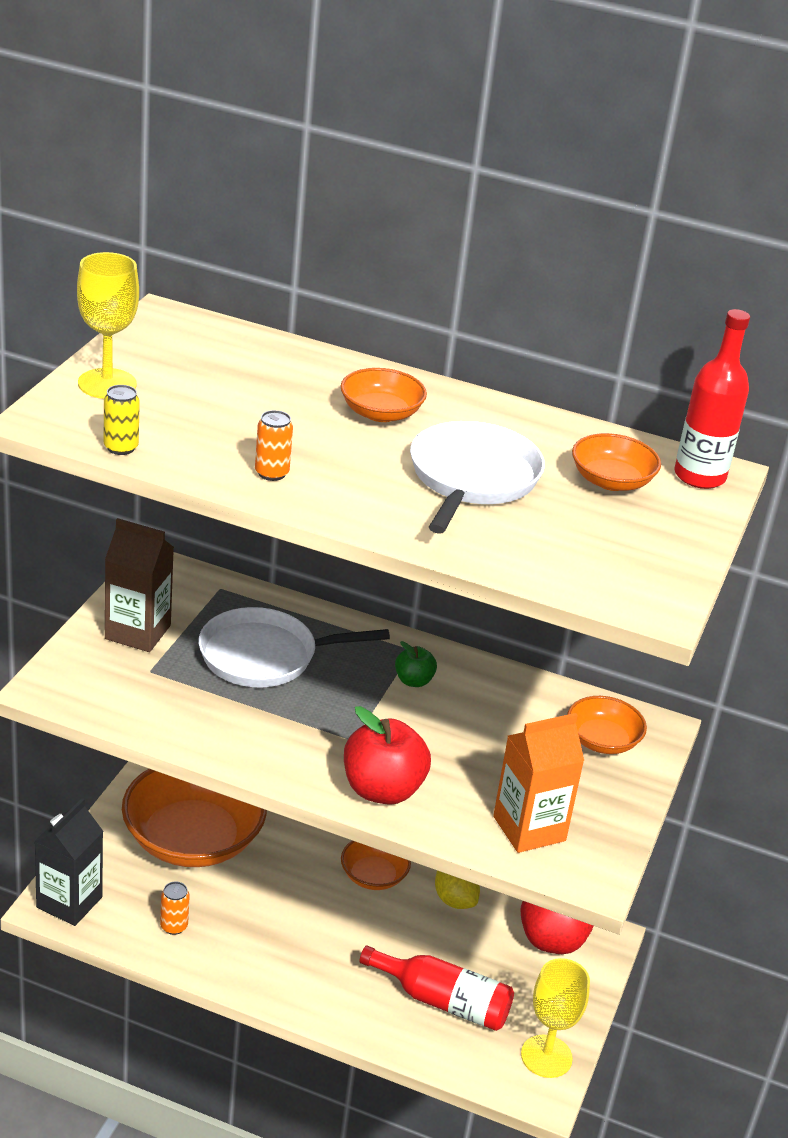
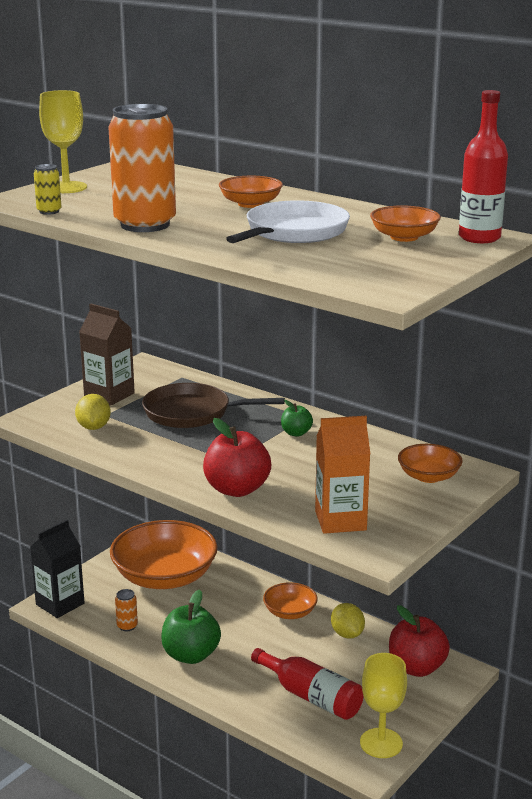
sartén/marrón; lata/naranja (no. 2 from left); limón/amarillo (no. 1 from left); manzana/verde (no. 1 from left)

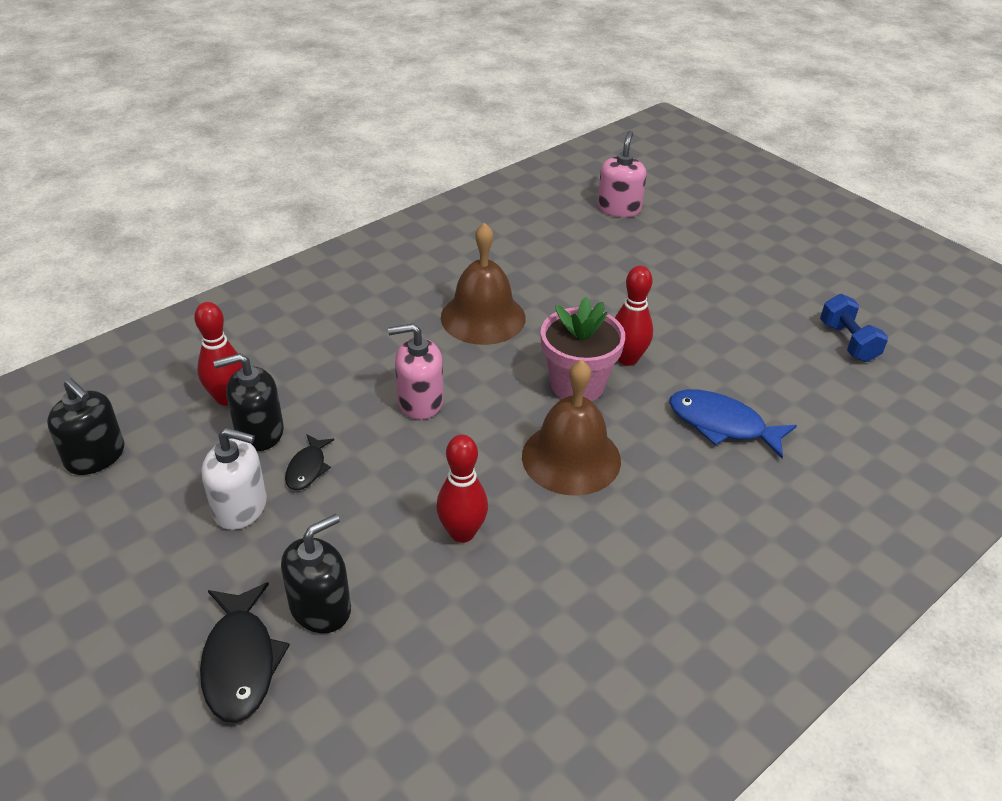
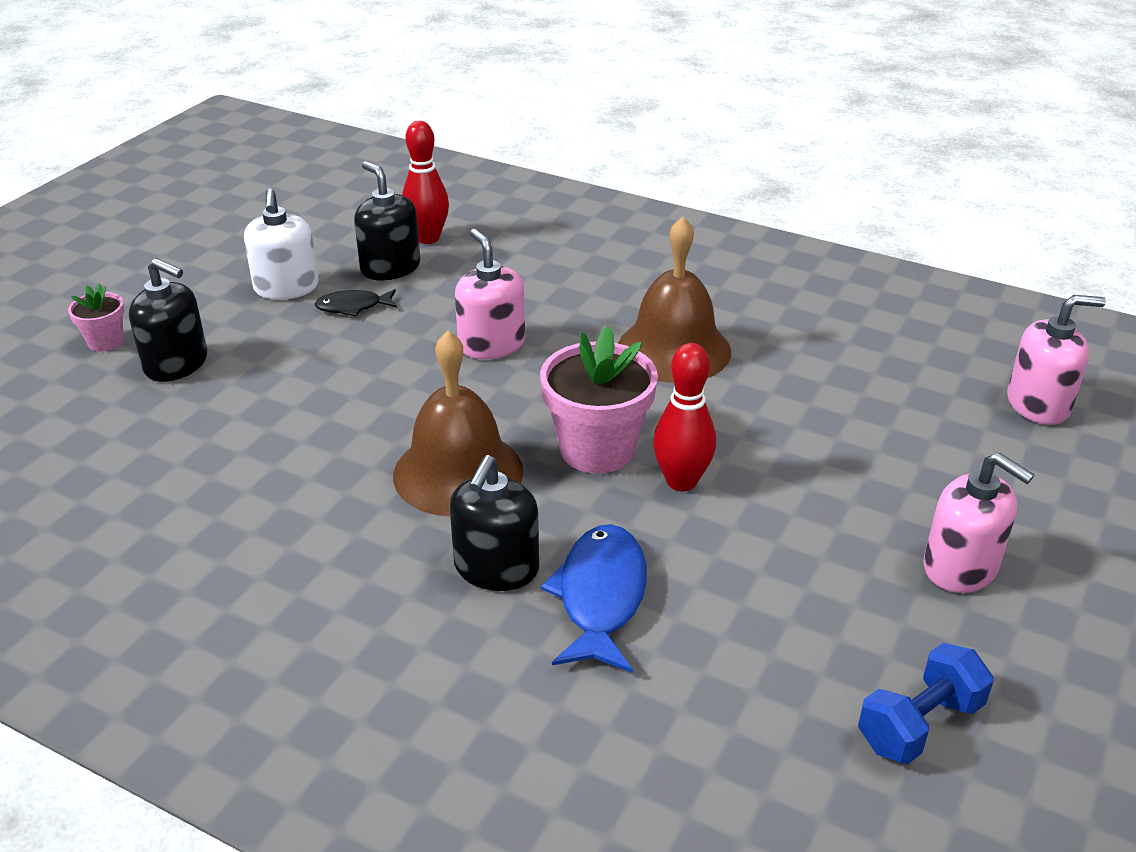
dispensador de jabón/negro (no. 3 from left); maceta/rosa (no. 1 from left); bolo/rojo (no. 2 from left in the first image); dispensador de jabón/rosa (no. 2 from left)

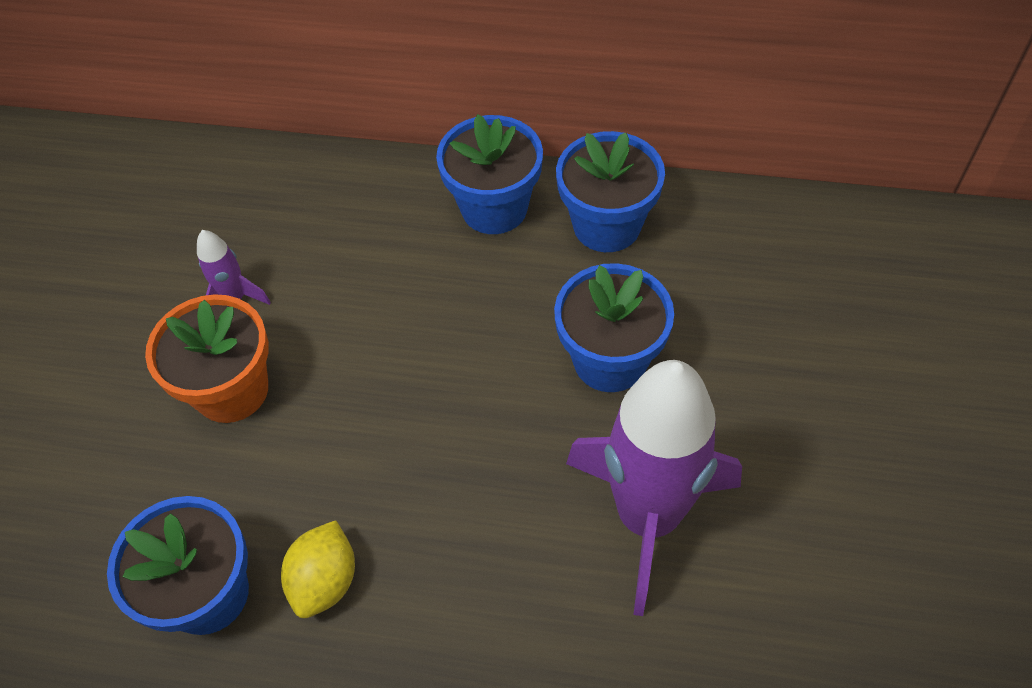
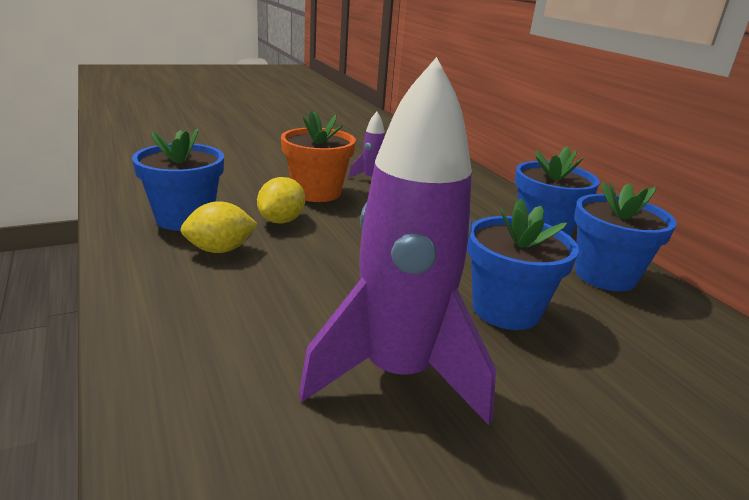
limón/amarillo (no. 2 from left)

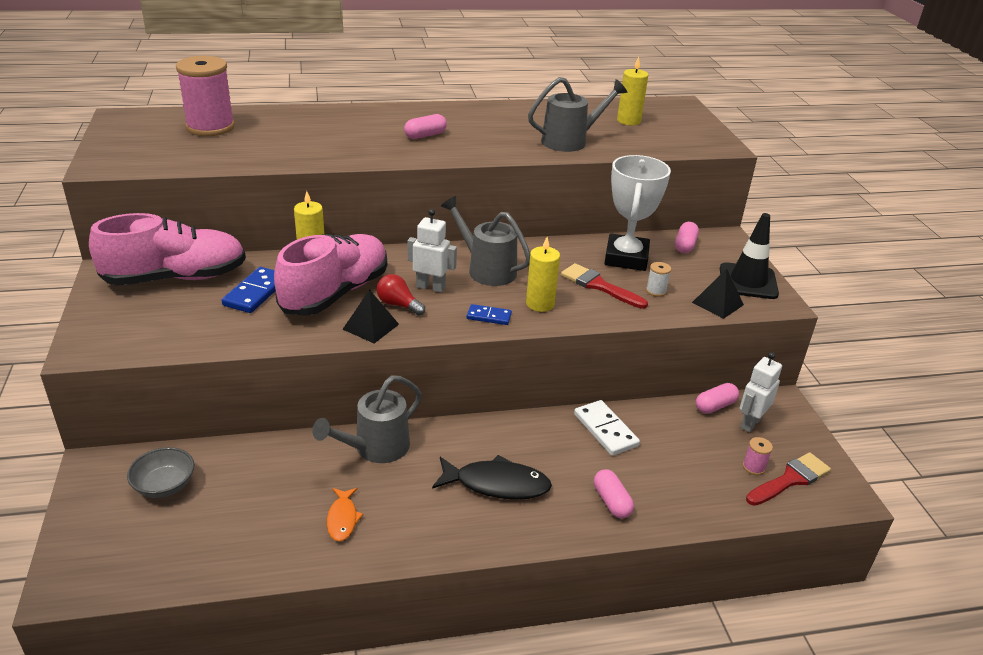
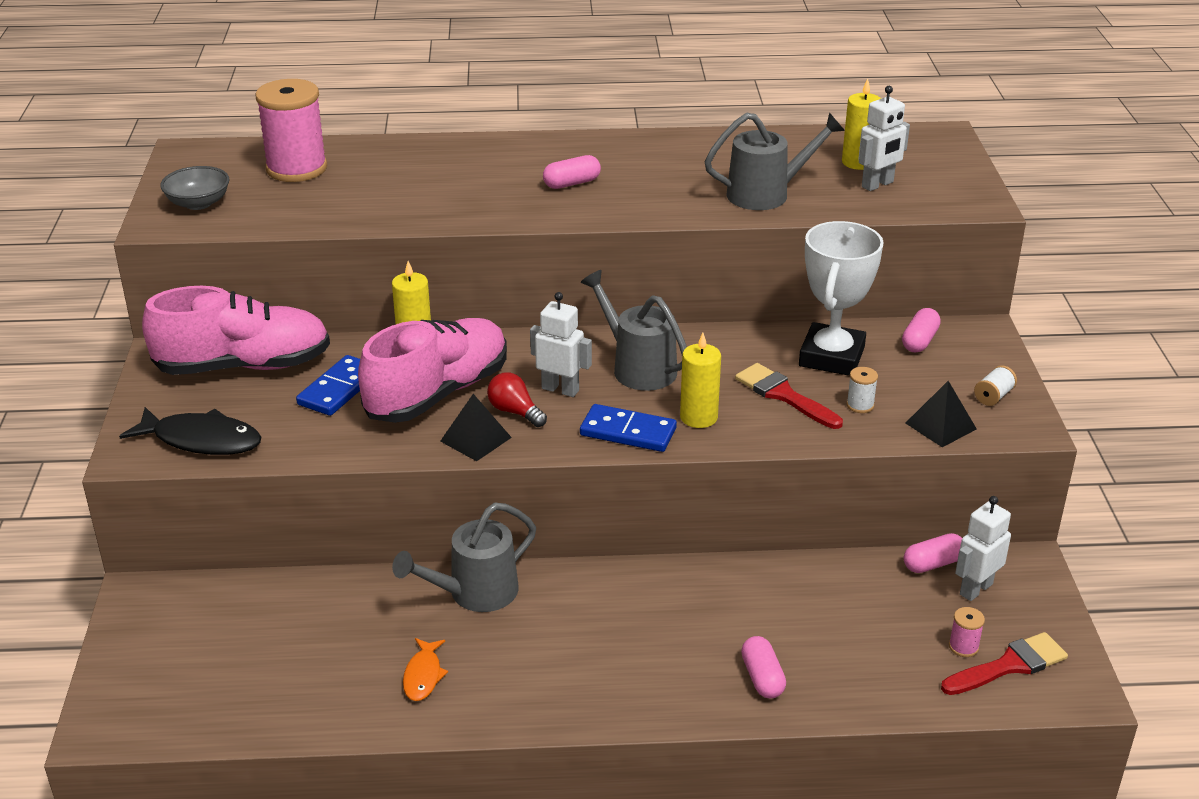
cuenco/gris; pez/negro; ficha de dominó/azul (no. 2 from left); ficha de dominó/blanco; carrete/blanco (no. 2 from left); robot/blanco (no. 2 from left)

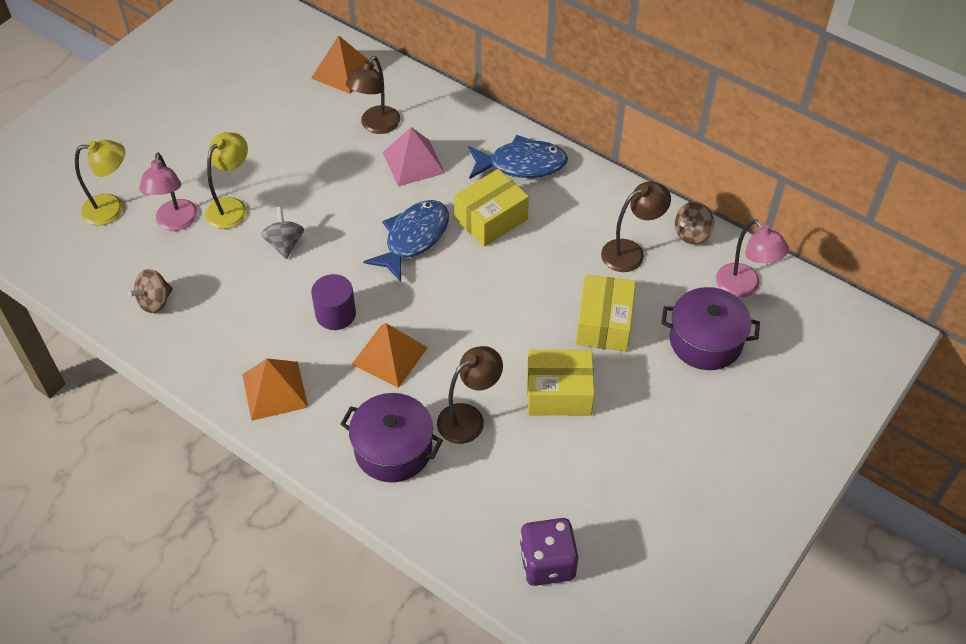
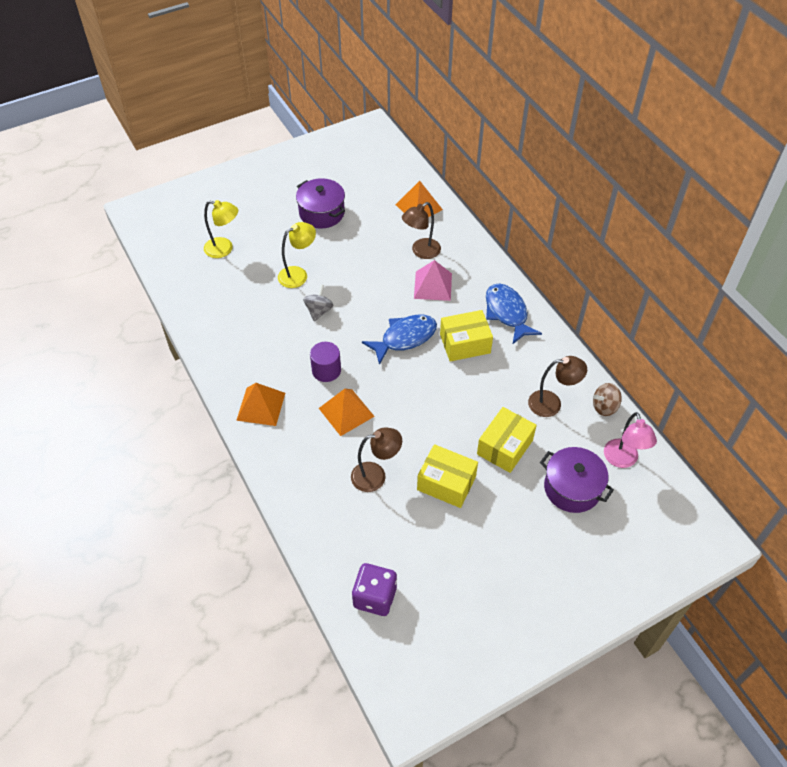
peonza/marrón (no. 1 from left in the first image); lámpara/rosa (no. 1 from left in the first image); olla/morado (no. 1 from left); pez/azul (no. 2 from left)

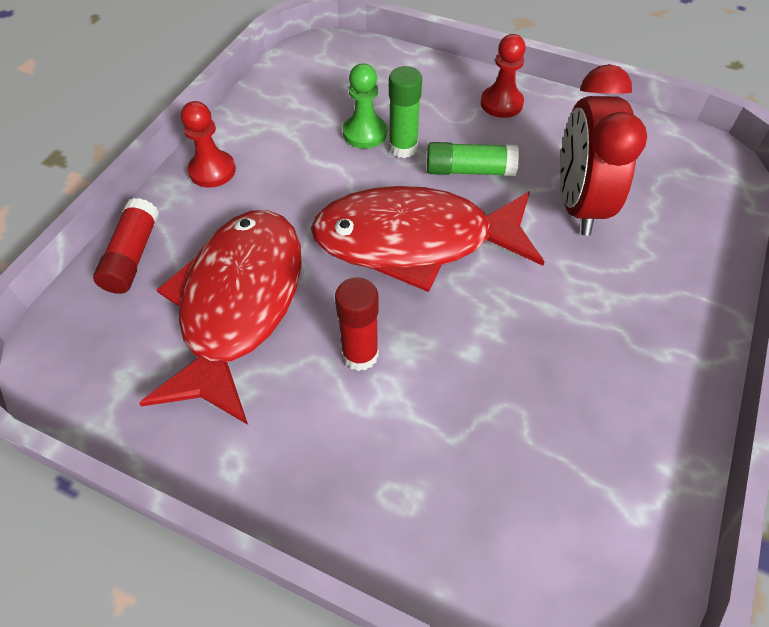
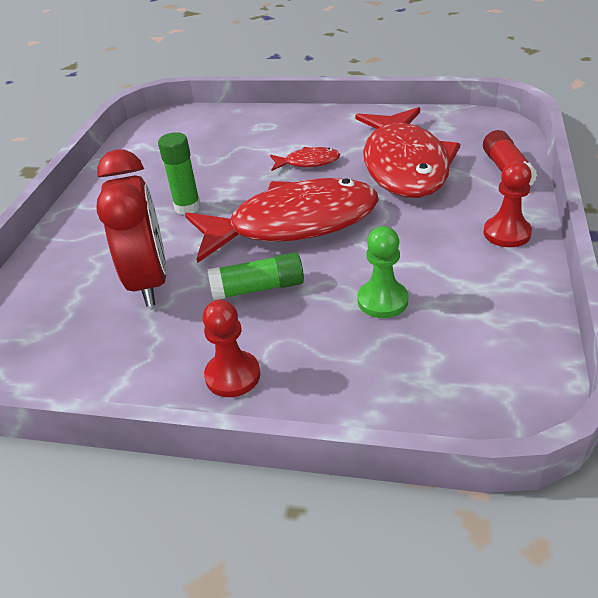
pez/rojo (no. 2 from left); barra de pegamento/verde (no. 1 from left)

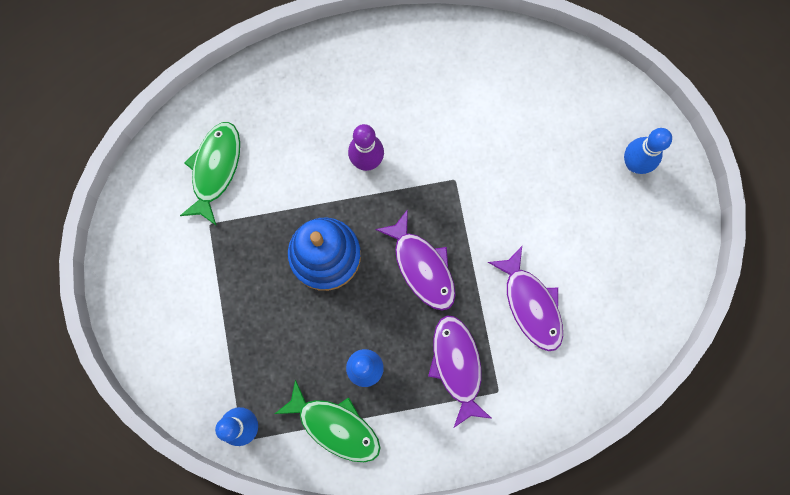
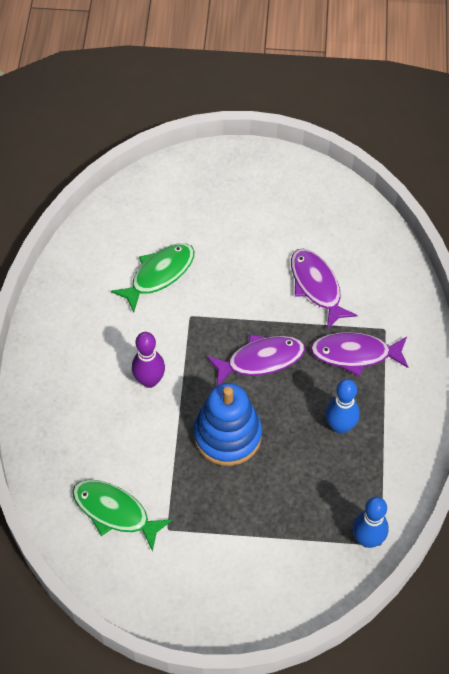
pez/verde (no. 2 from left); pez/morado (no. 2 from left); bolo/azul (no. 3 from left in the first image)

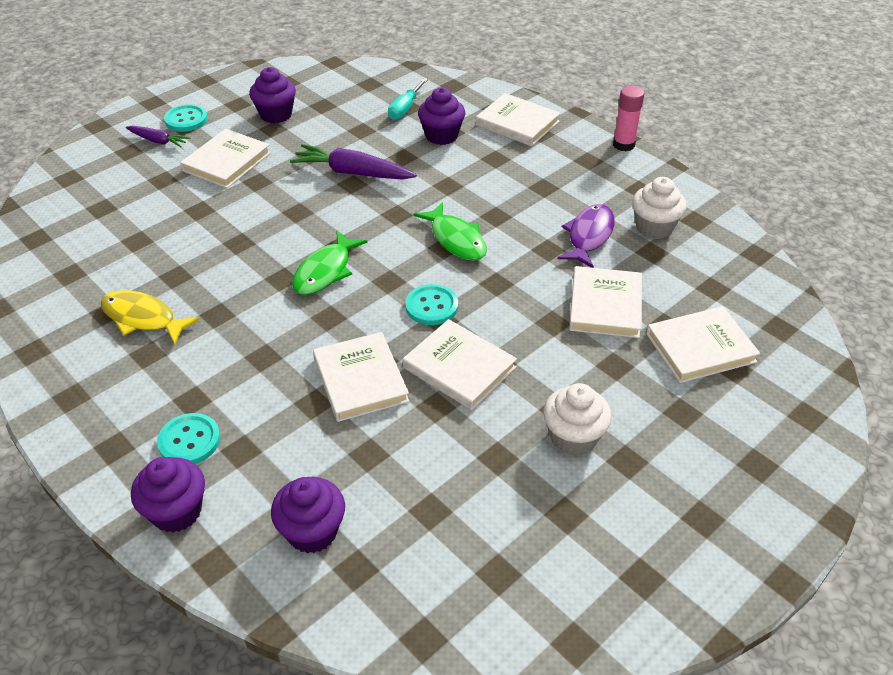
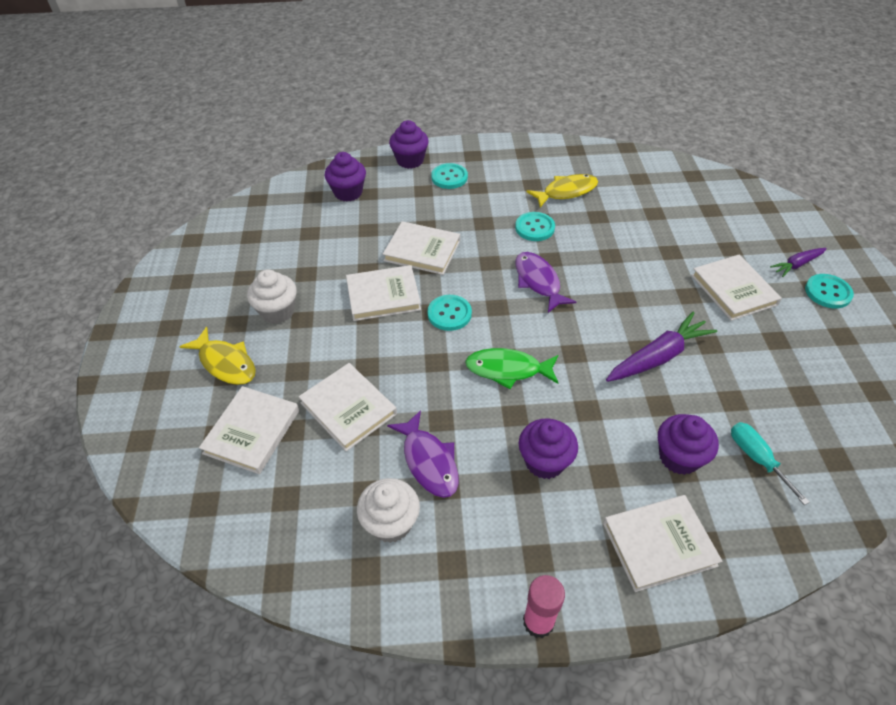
magdalena/morado (no. 3 from left); pez/morado (no. 2 from left); pez/amarillo (no. 1 from left); botón/turquesa (no. 3 from left)

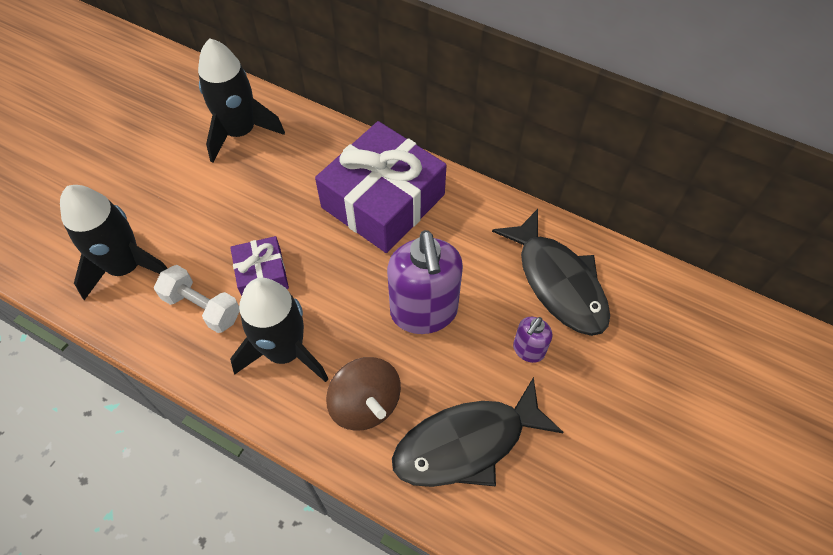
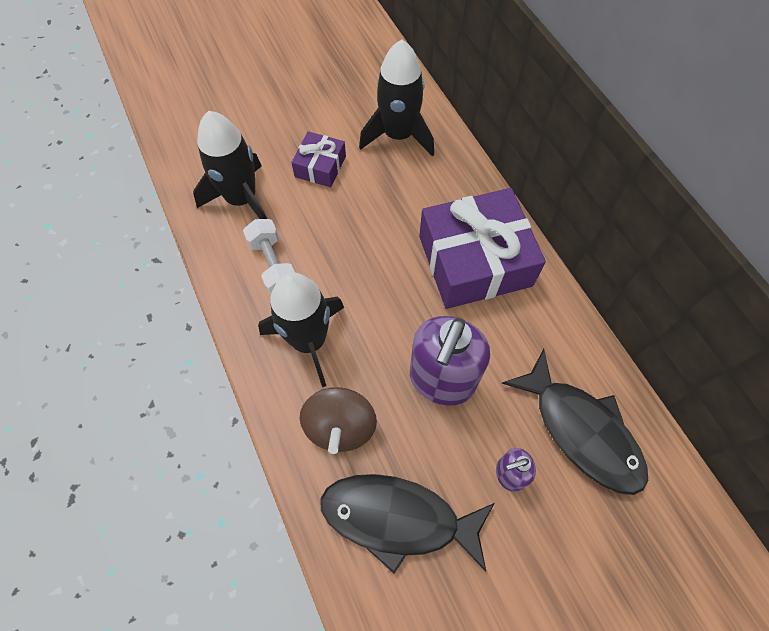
regalo/morado (no. 1 from left); pez/negro (no. 2 from left)

